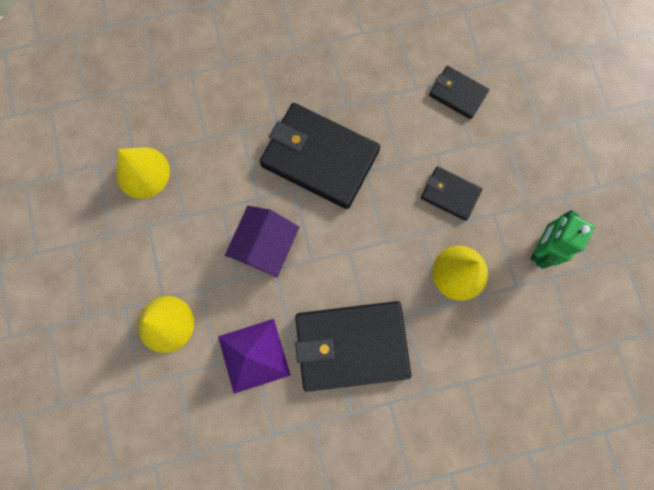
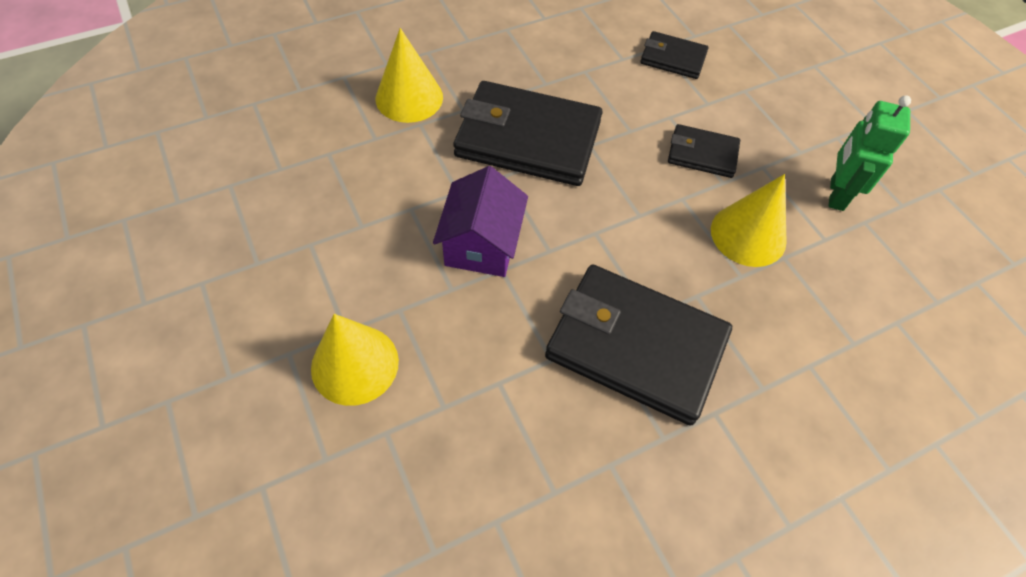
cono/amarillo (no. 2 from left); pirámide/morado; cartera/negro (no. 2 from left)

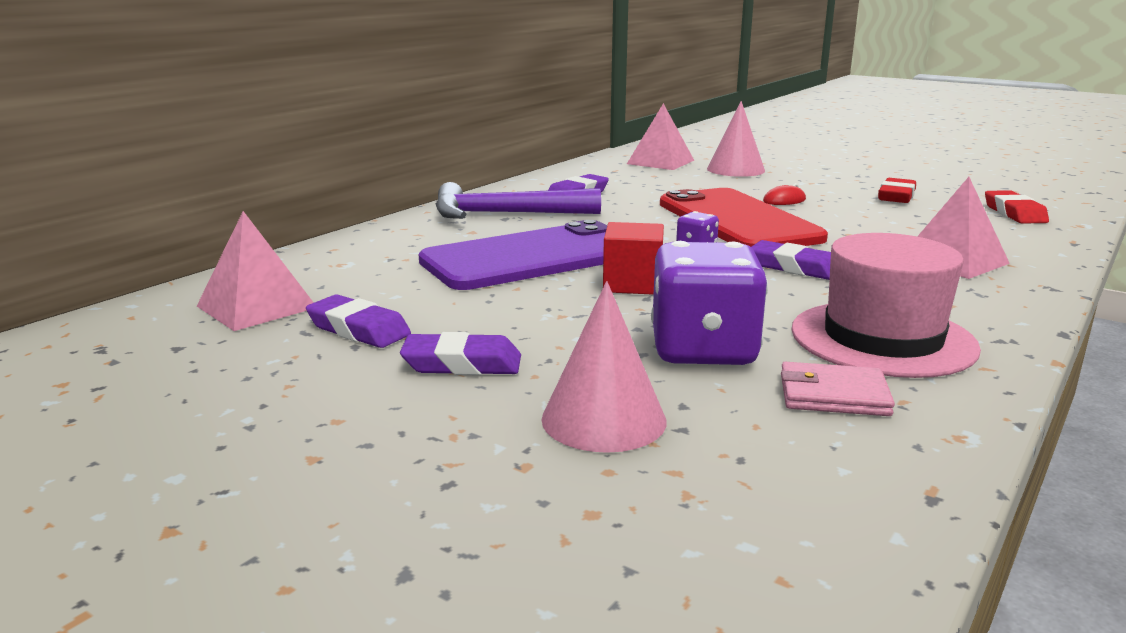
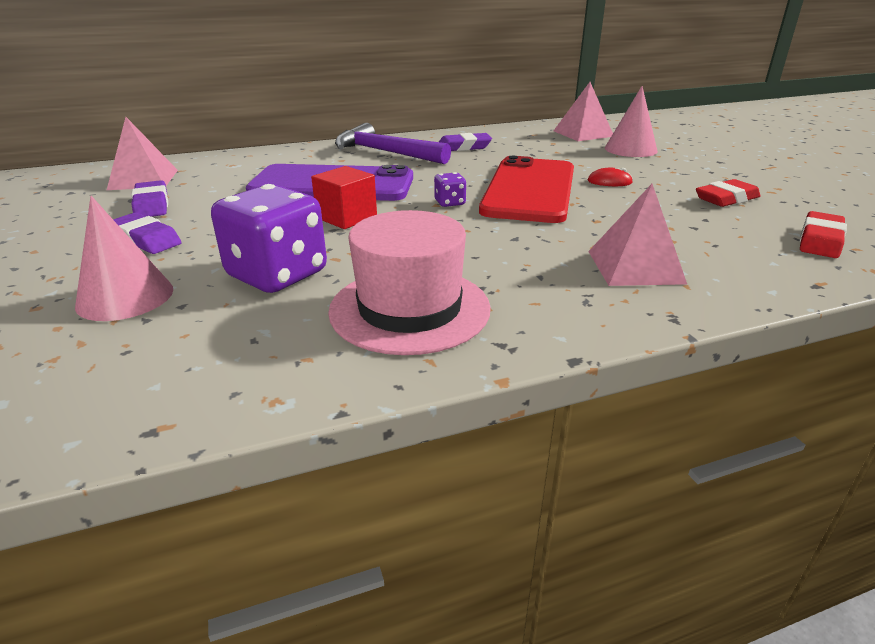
goma de borrar/morado (no. 4 from left in the first image); cartera/rosa

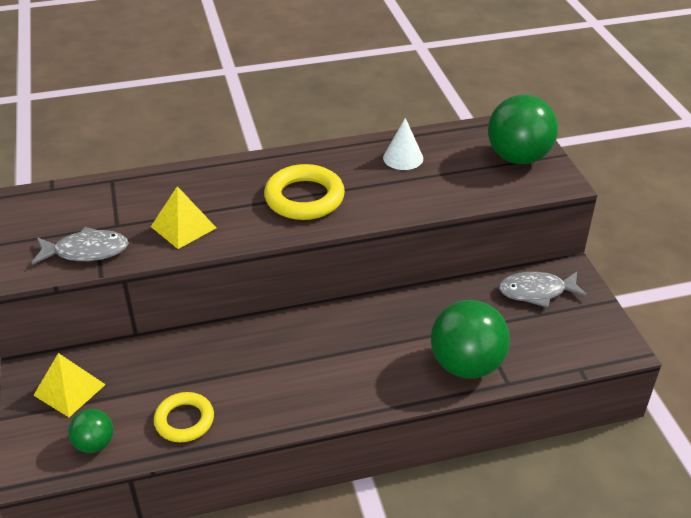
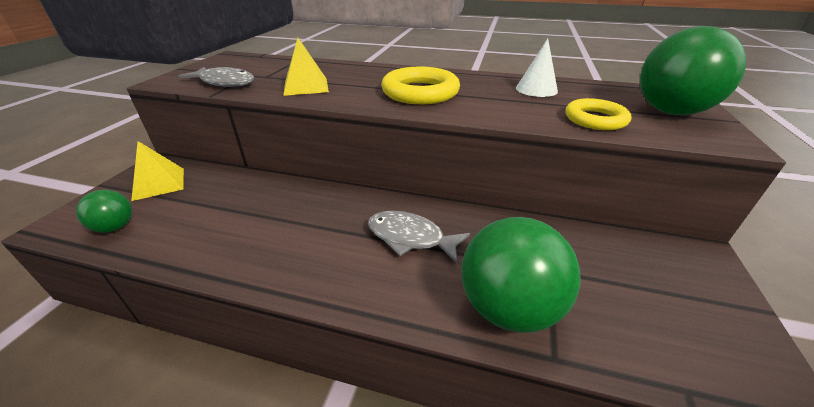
anillo/amarillo (no. 2 from left); pez/gris (no. 2 from left)

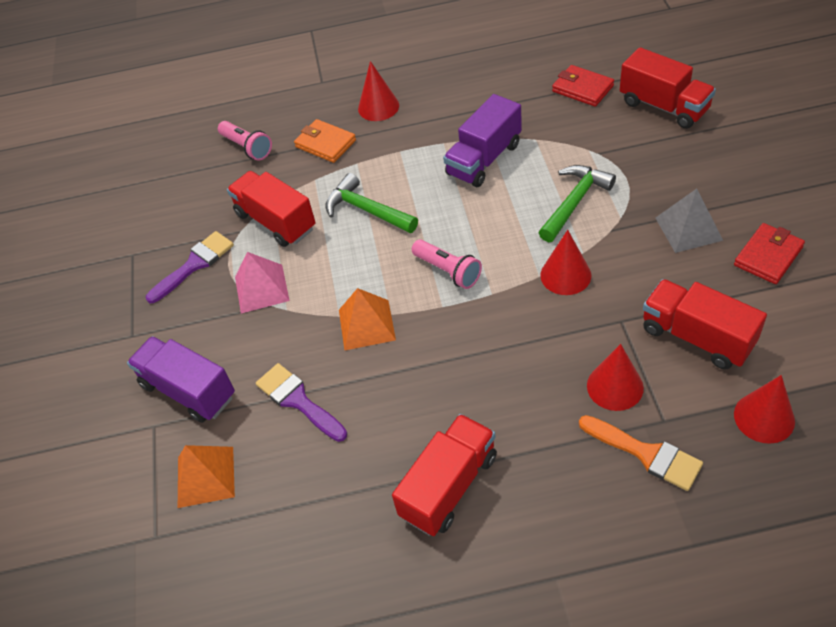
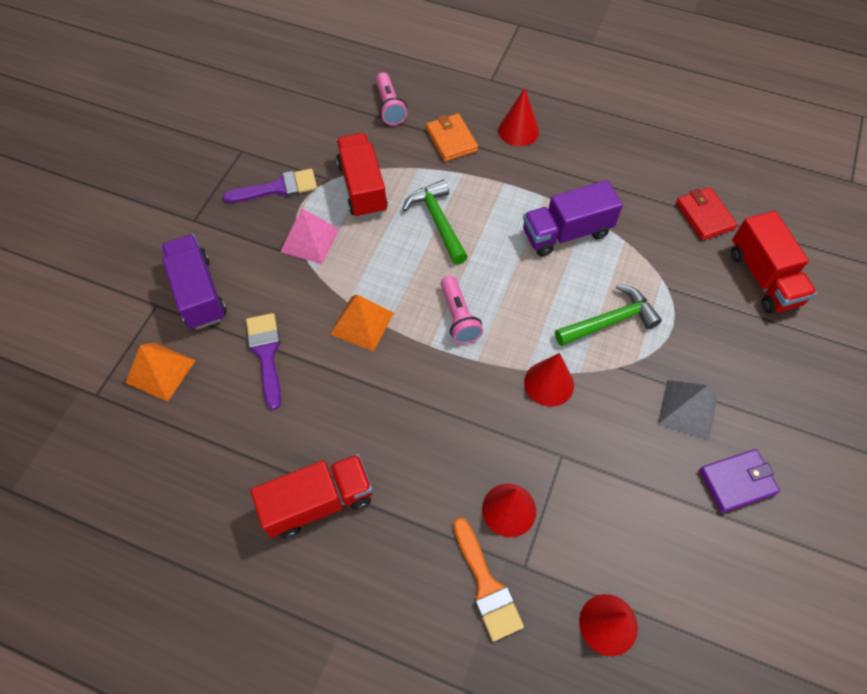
camión/rojo (no. 4 from left in the first image); cartera/morado

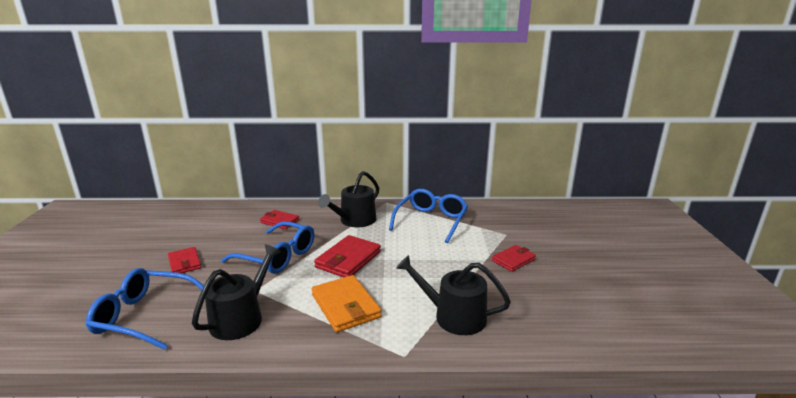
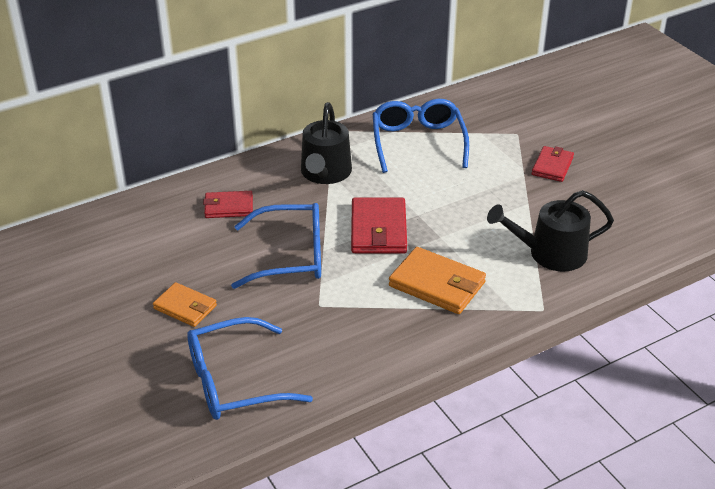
cartera/naranja (no. 1 from left); regadera/negro (no. 1 from left in the first image)

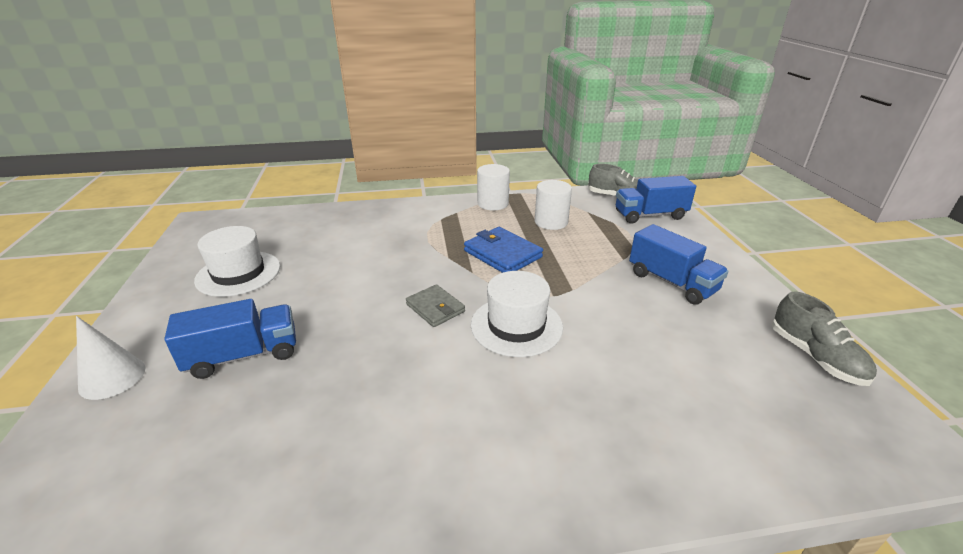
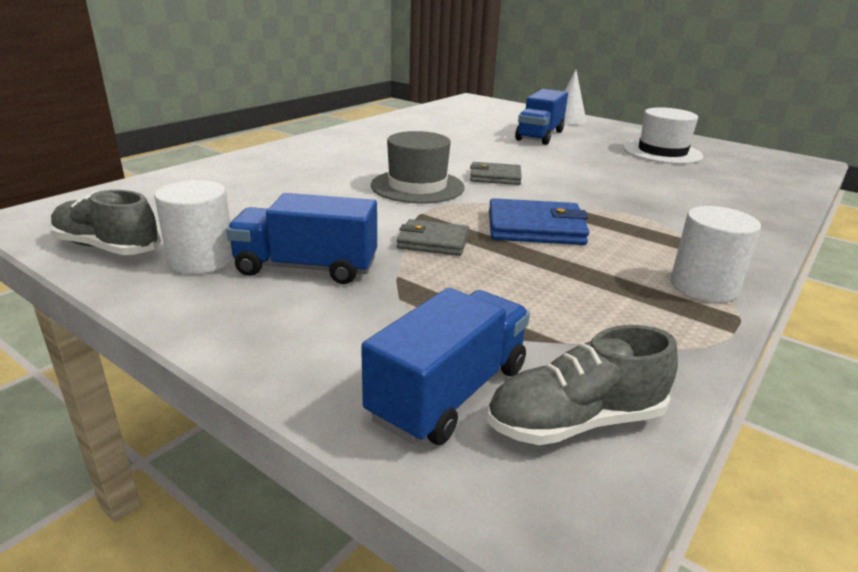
sombrero/gris; cilindro/blanco (no. 1 from left); cartera/gris (no. 1 from left)

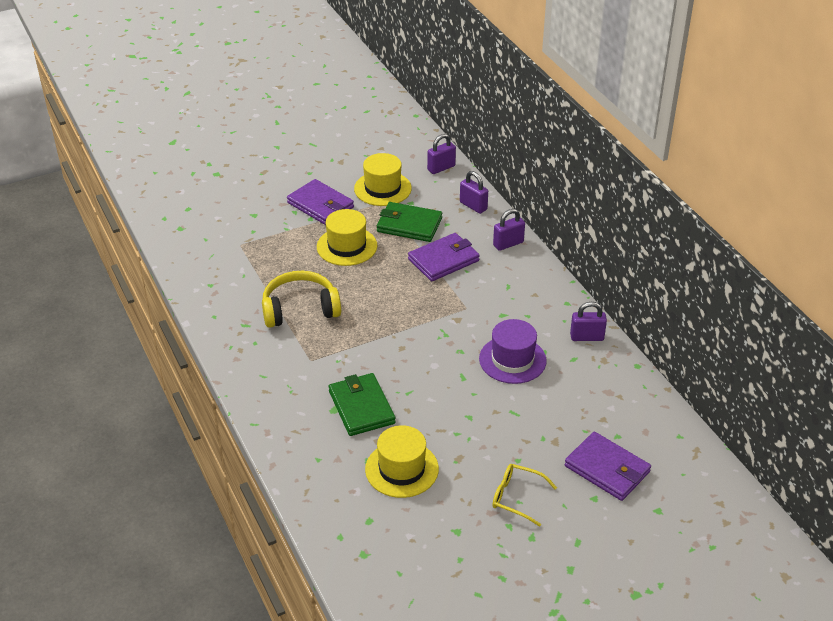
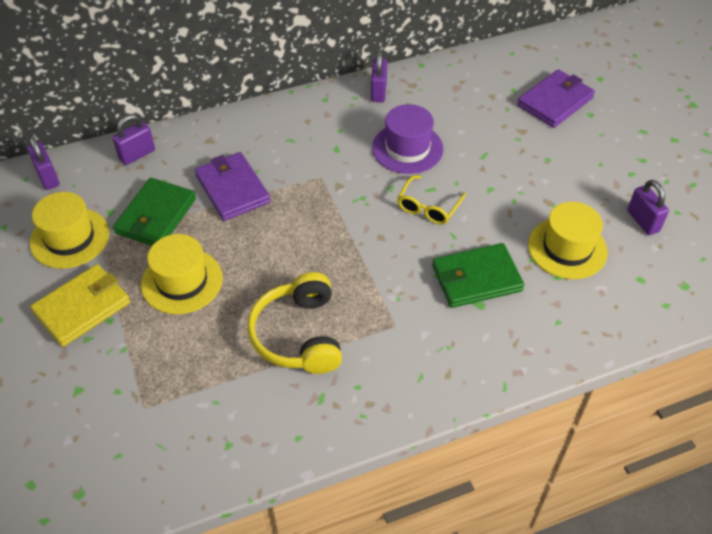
cartera/amarillo; gafas/amarillo; candado/morado (no. 4 from left)

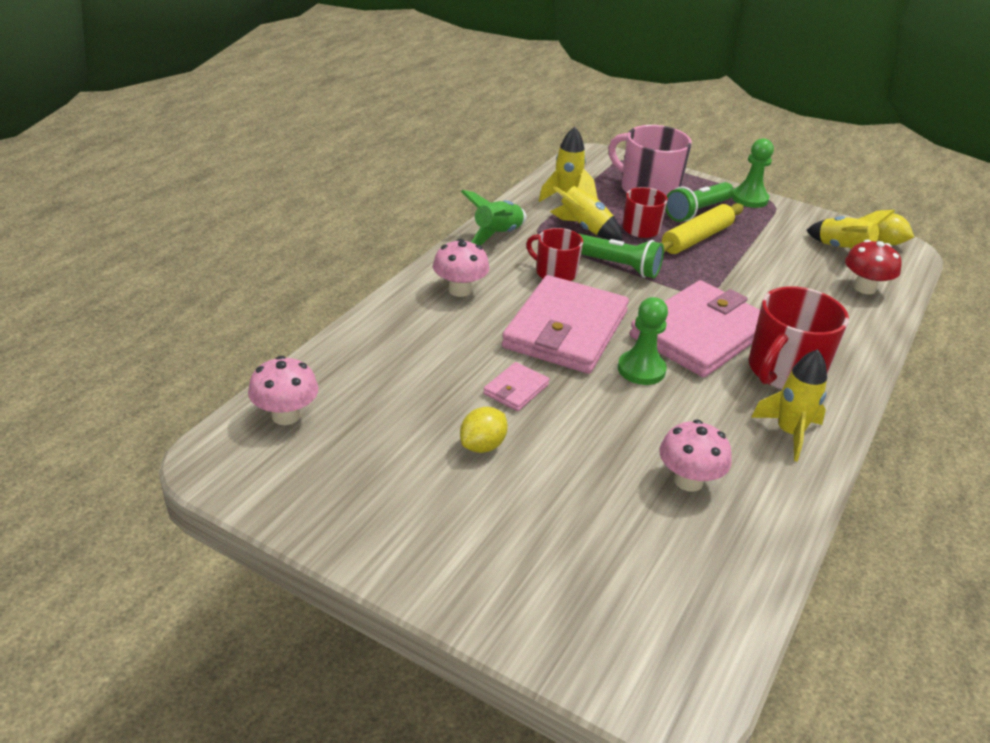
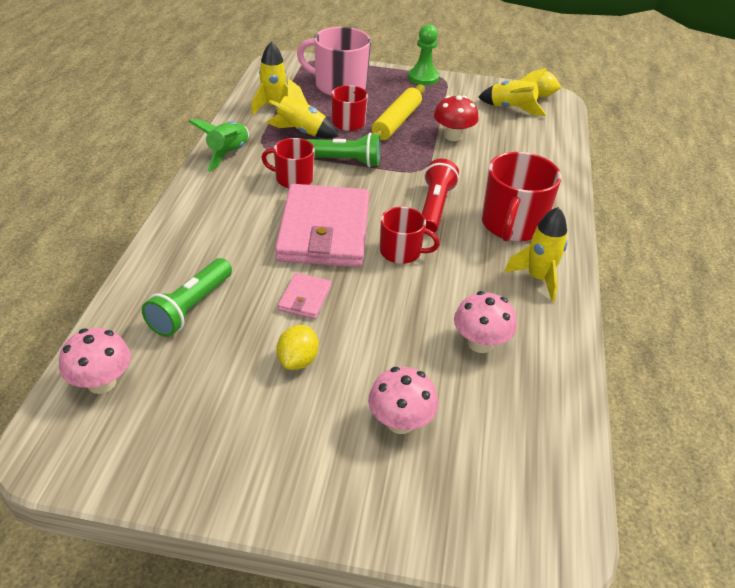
seta/rosa (no. 2 from left); taza/rojo (no. 3 from left); lámpara de mano/rojo; lámpara de mano/verde (no. 1 from left); seta/rojo

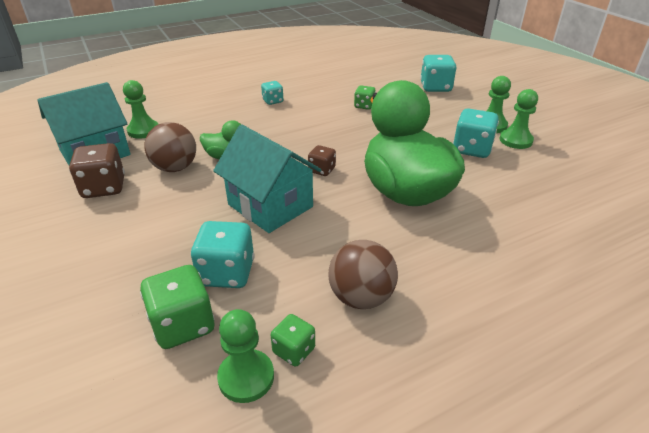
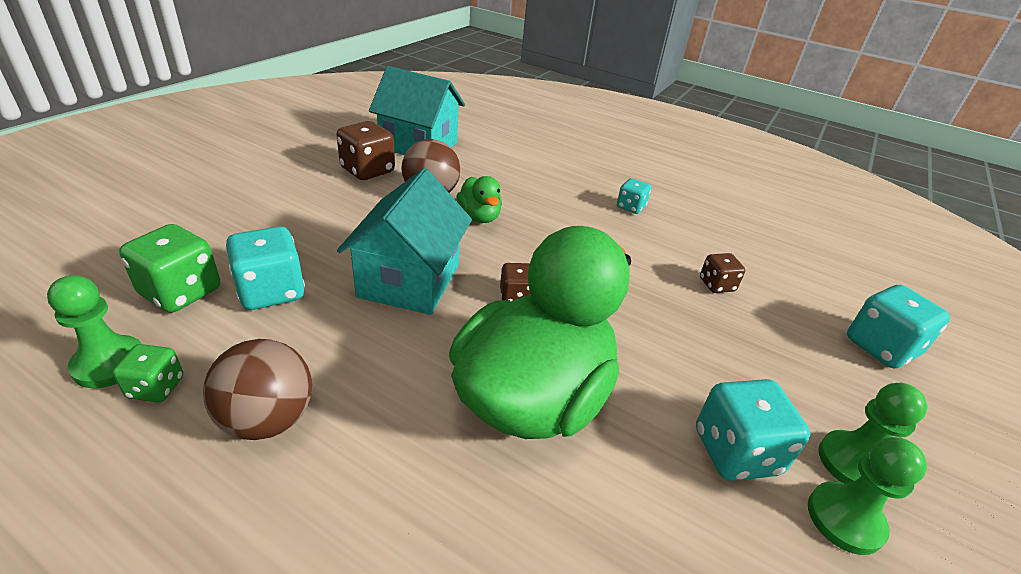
peón/verde (no. 1 from left in the first image); dado/marrón (no. 3 from left)

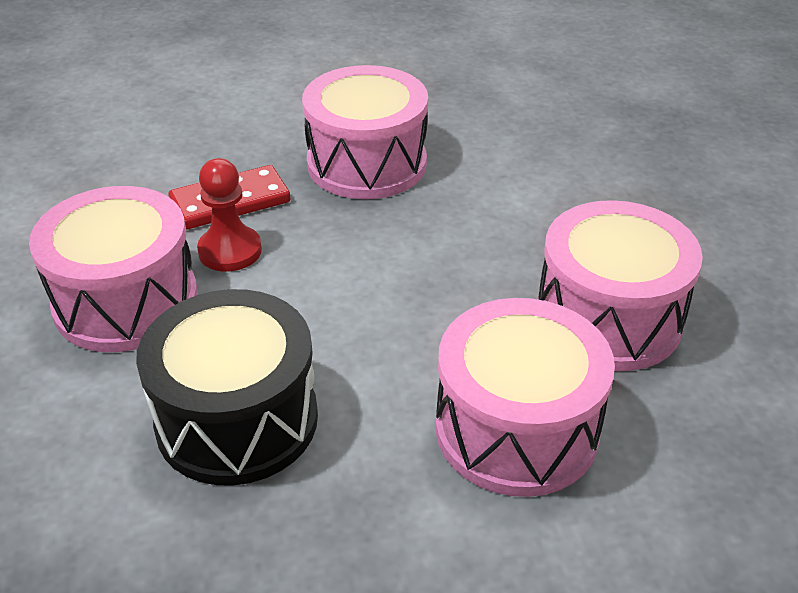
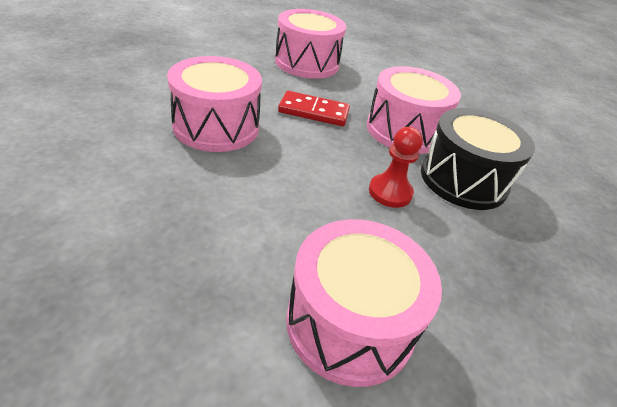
tambor/negro; peón/rojo; tambor/rosa (no. 2 from left)

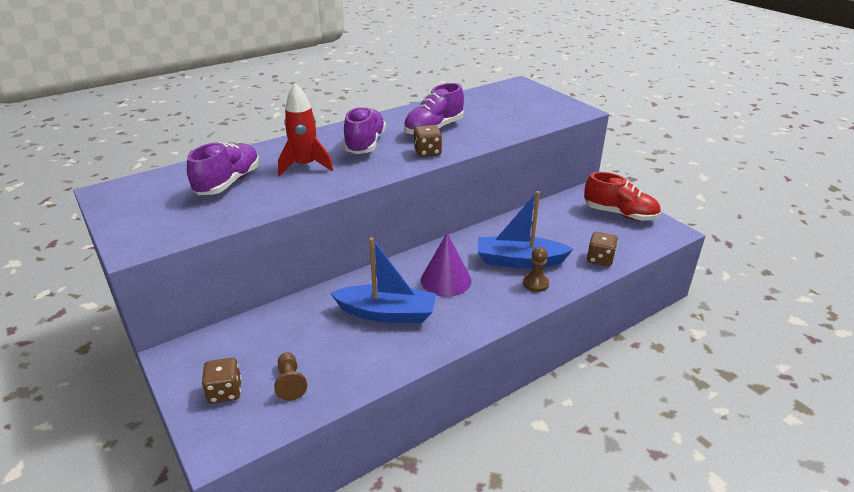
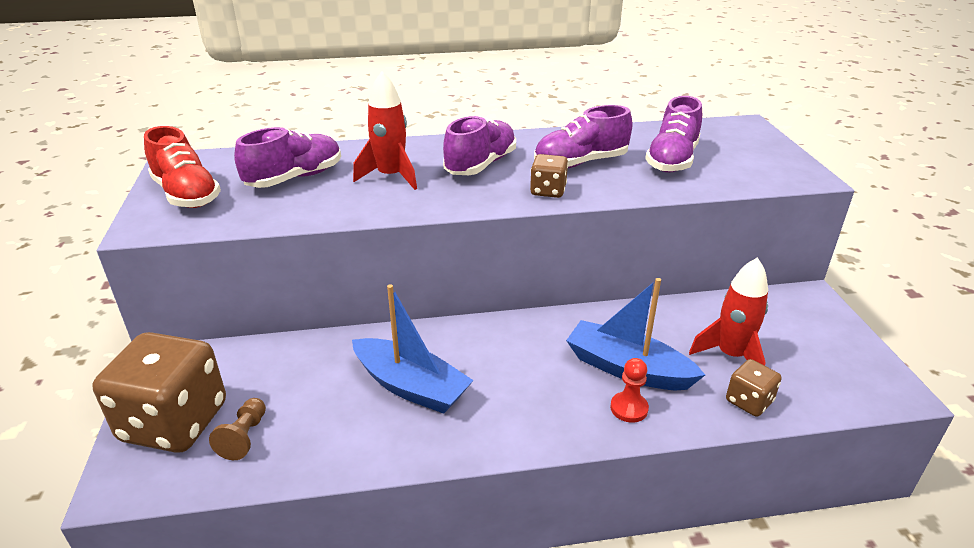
dado/marrón (no. 1 from left); cono/morado; peón/rojo; zapato/rojo; zapato/morado (no. 4 from left); cohete/rojo (no. 2 from left)

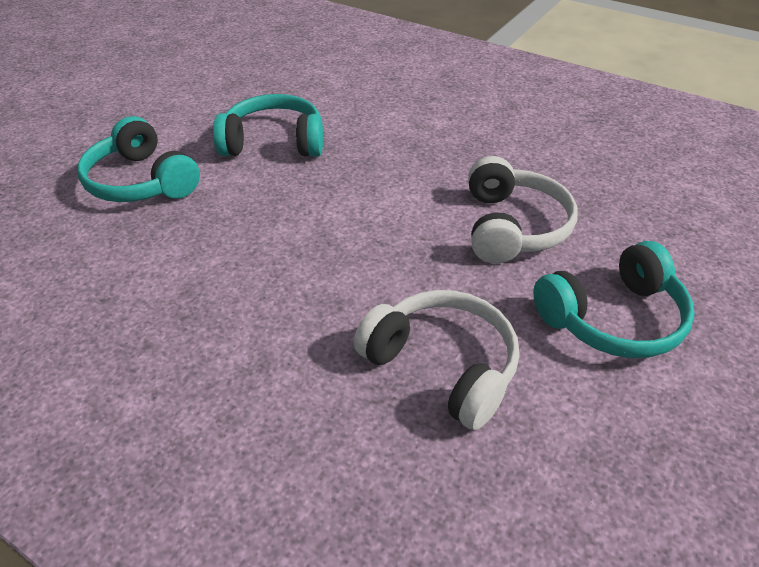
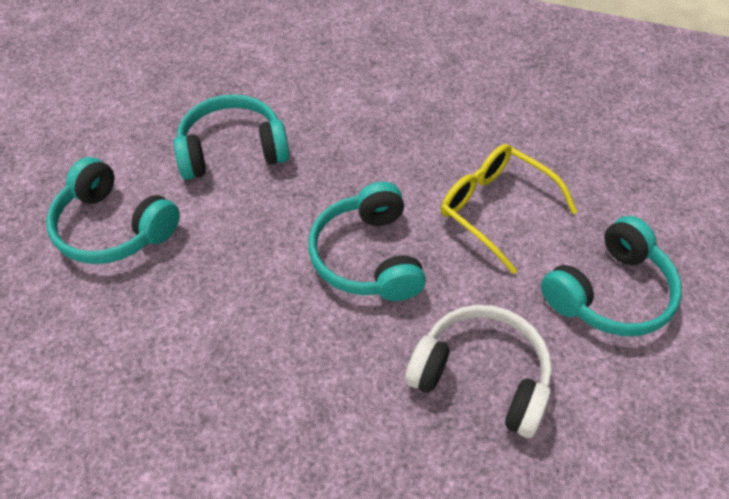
gafas/amarillo; auriculares/turquesa (no. 3 from left)

